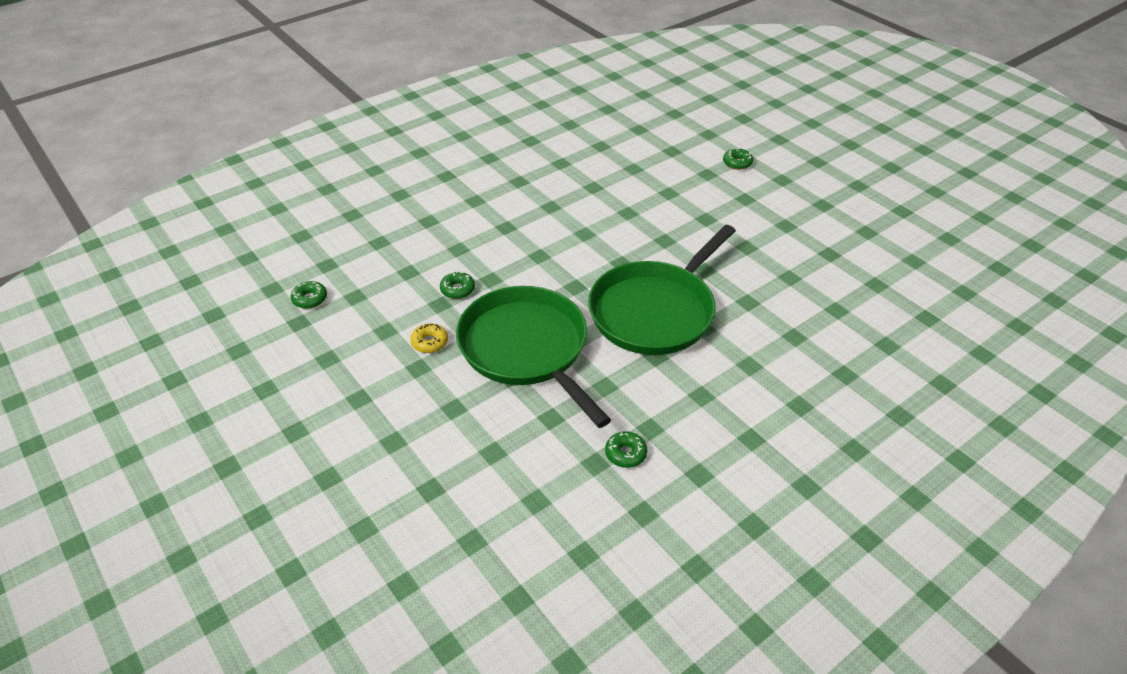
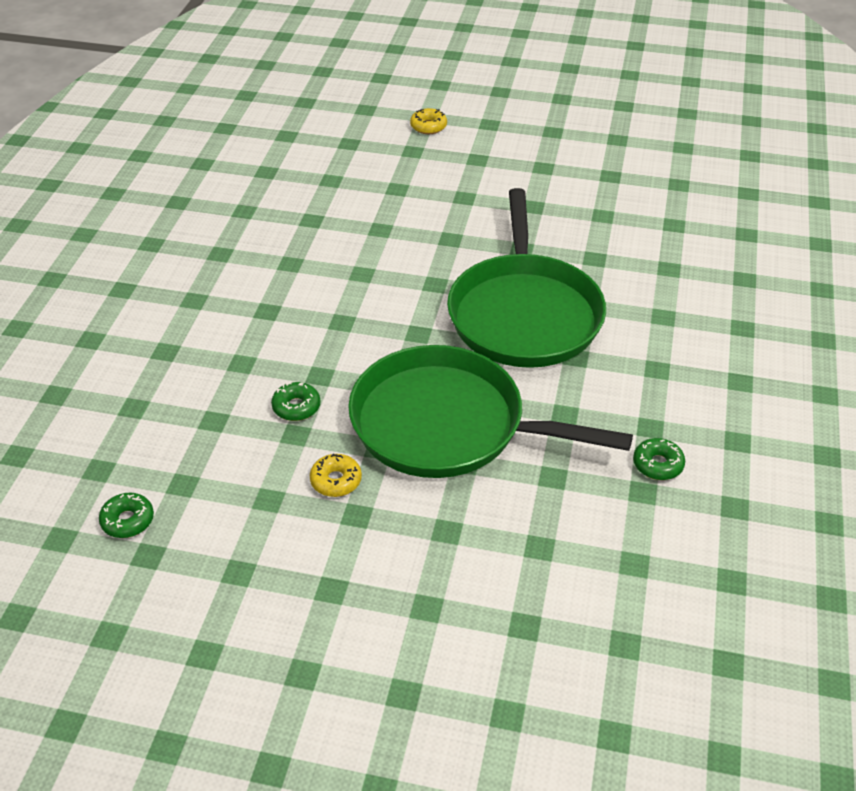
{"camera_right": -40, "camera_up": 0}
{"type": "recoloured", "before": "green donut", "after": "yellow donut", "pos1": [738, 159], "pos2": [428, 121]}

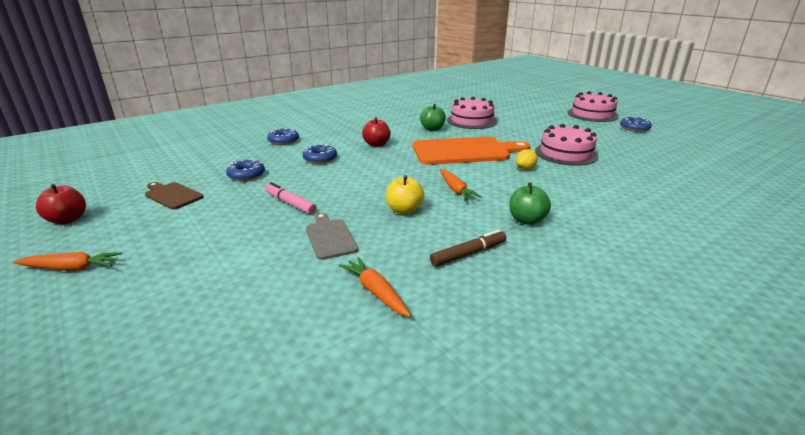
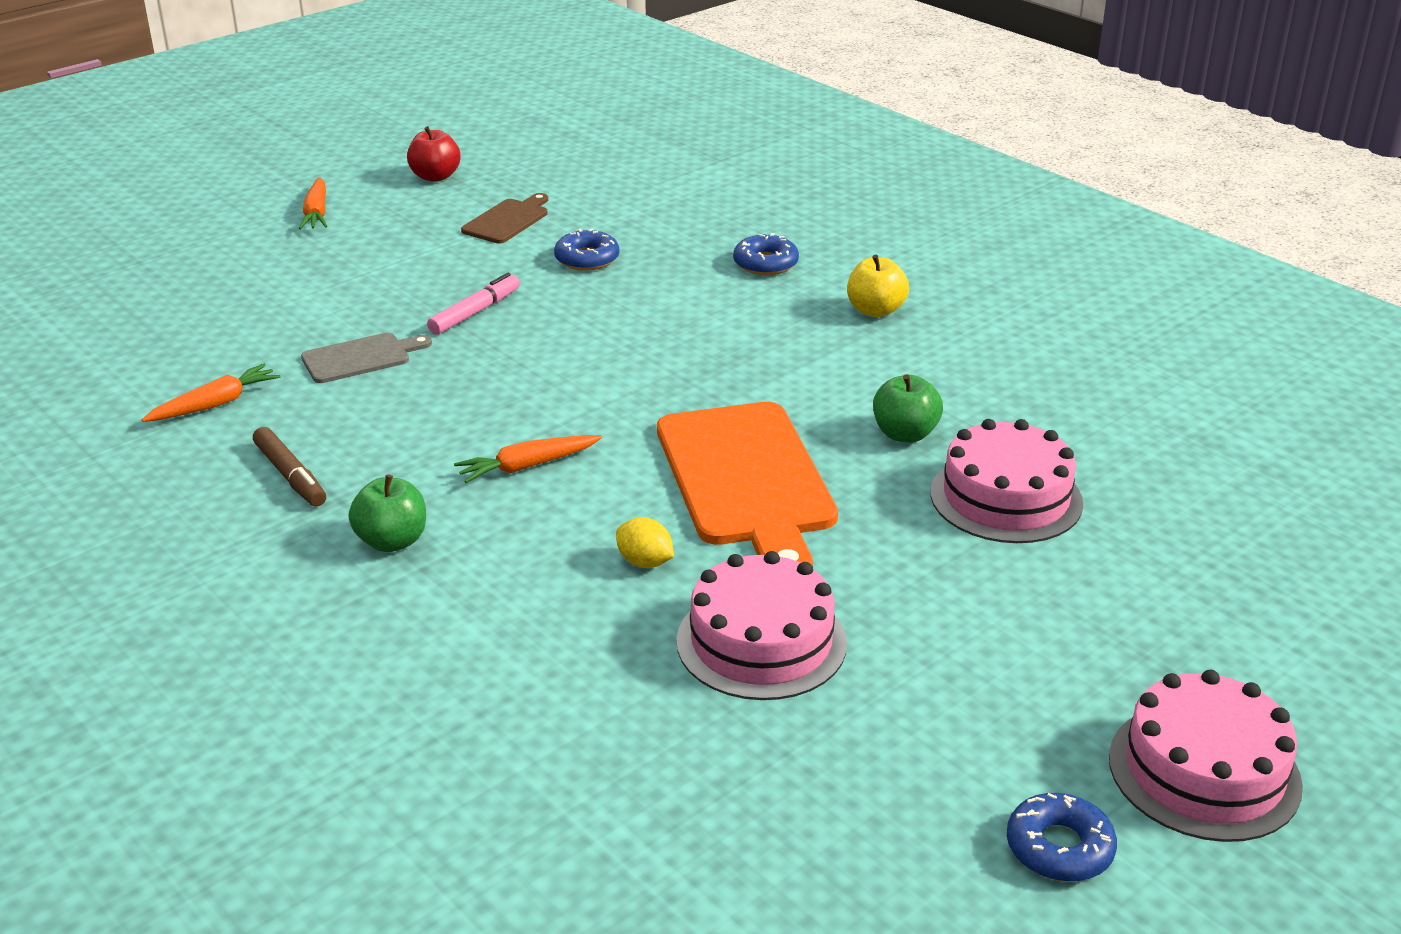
{"camera_right": 85, "camera_up": 5}
{"type": "removed", "before": "blue donut", "pos1": [320, 154]}
{"type": "removed", "before": "red apple", "pos1": [376, 132]}
{"type": "moved", "before": "yellow apple", "pos1": [405, 194], "pos2": [878, 286]}

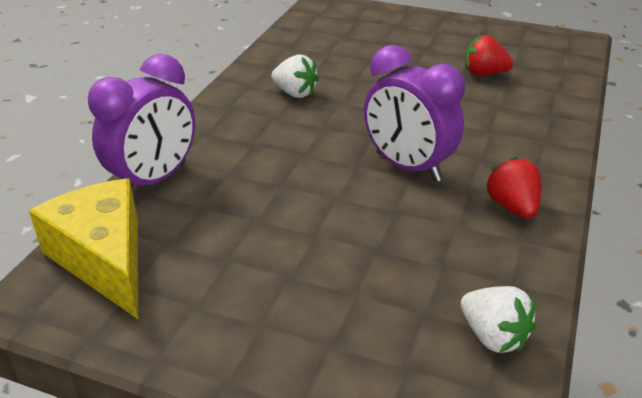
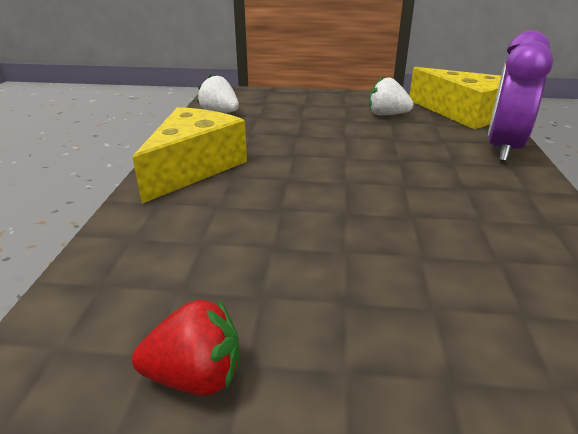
{"camera_right": 165, "camera_up": -5}
{"type": "removed", "before": "purple clock", "pos1": [414, 113]}
{"type": "moved", "before": "white strawberry", "pos1": [295, 76], "pos2": [391, 96]}
{"type": "replaced", "before": "red strawberry", "after": "yellow cheese", "pos1": [513, 188], "pos2": [190, 155]}

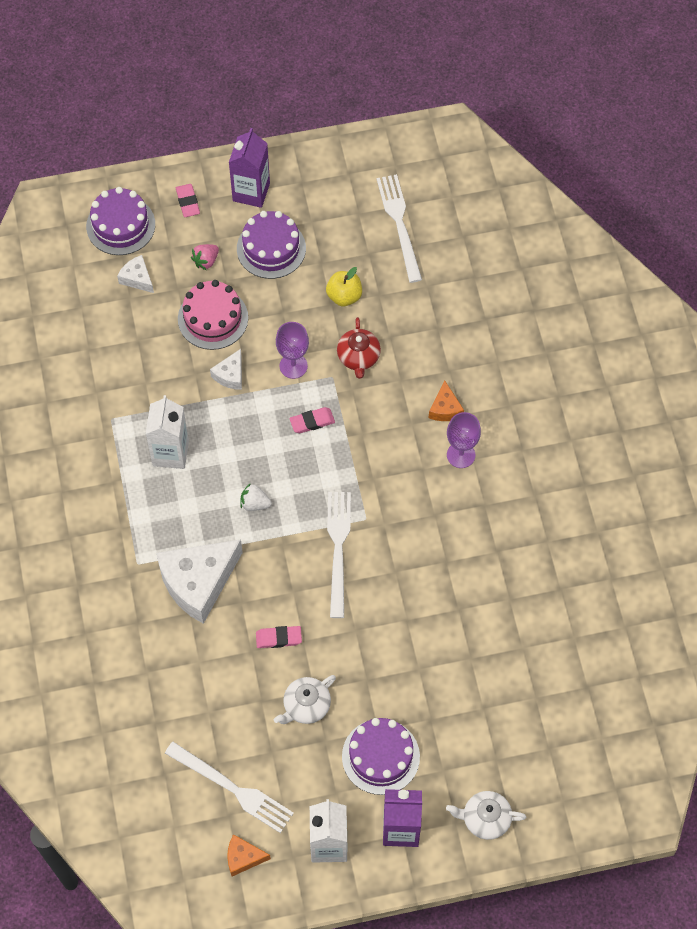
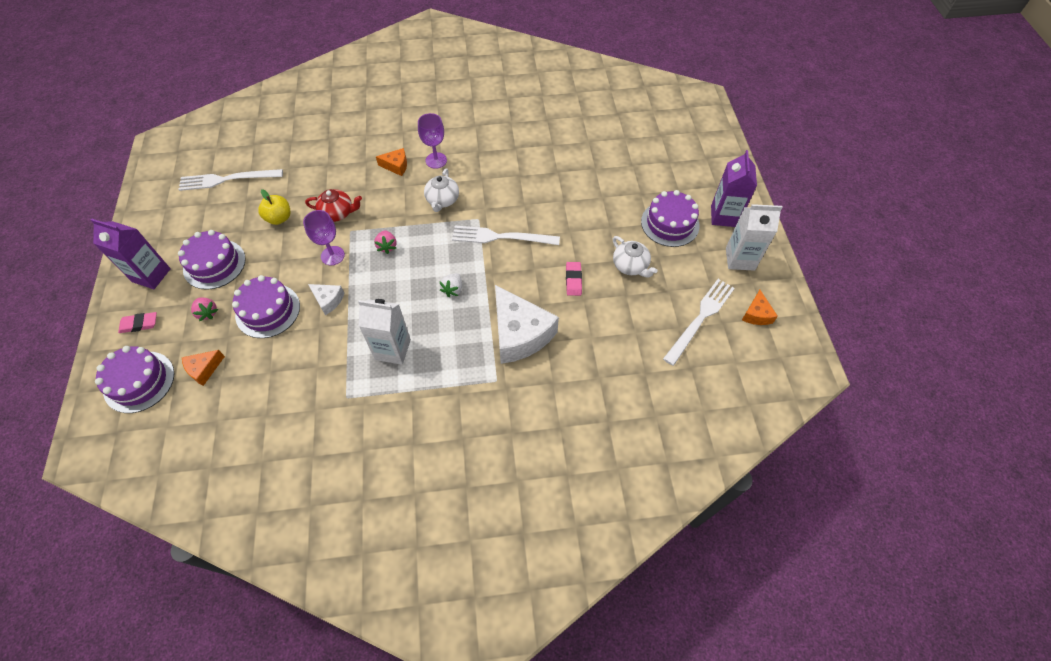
{"camera_right": -85, "camera_up": -5}
{"type": "moved", "before": "white teapot", "pos1": [486, 815], "pos2": [441, 190]}
{"type": "replaced", "before": "pink eraser", "after": "pink strawberry", "pos1": [312, 420], "pos2": [385, 242]}
{"type": "recoloured", "before": "white cheese", "after": "orange cheese", "pos1": [135, 274], "pos2": [203, 368]}
{"type": "recoloured", "before": "pink cake", "after": "purple cake", "pos1": [213, 315], "pos2": [266, 306]}

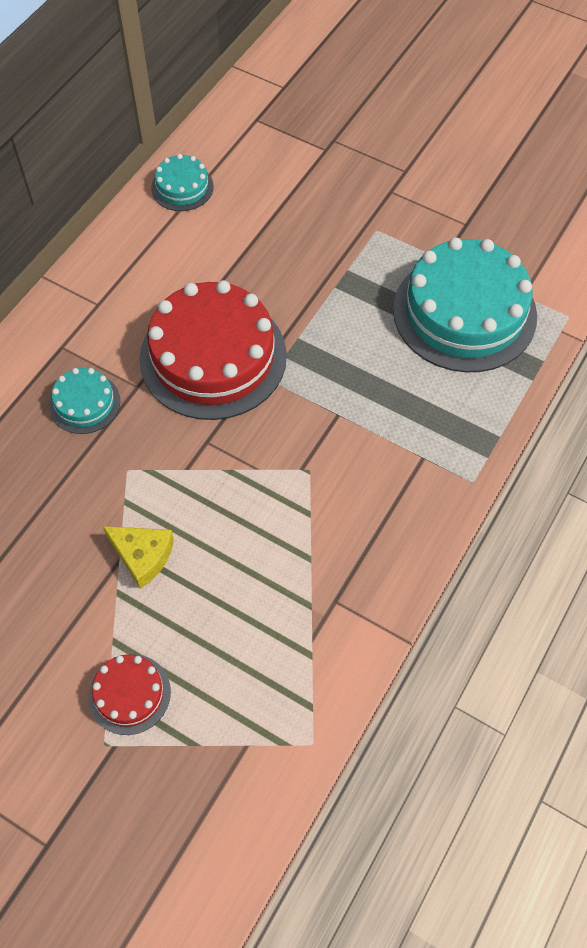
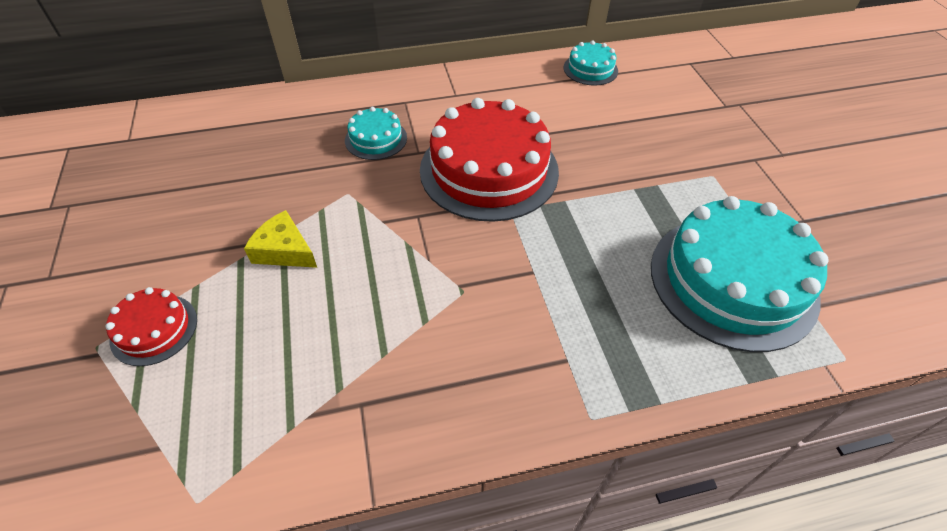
{"camera_right": 45, "camera_up": -10}
{"type": "turned", "before": "yellow cheese", "pos1": [138, 557], "pos2": [280, 239], "turn": 135}

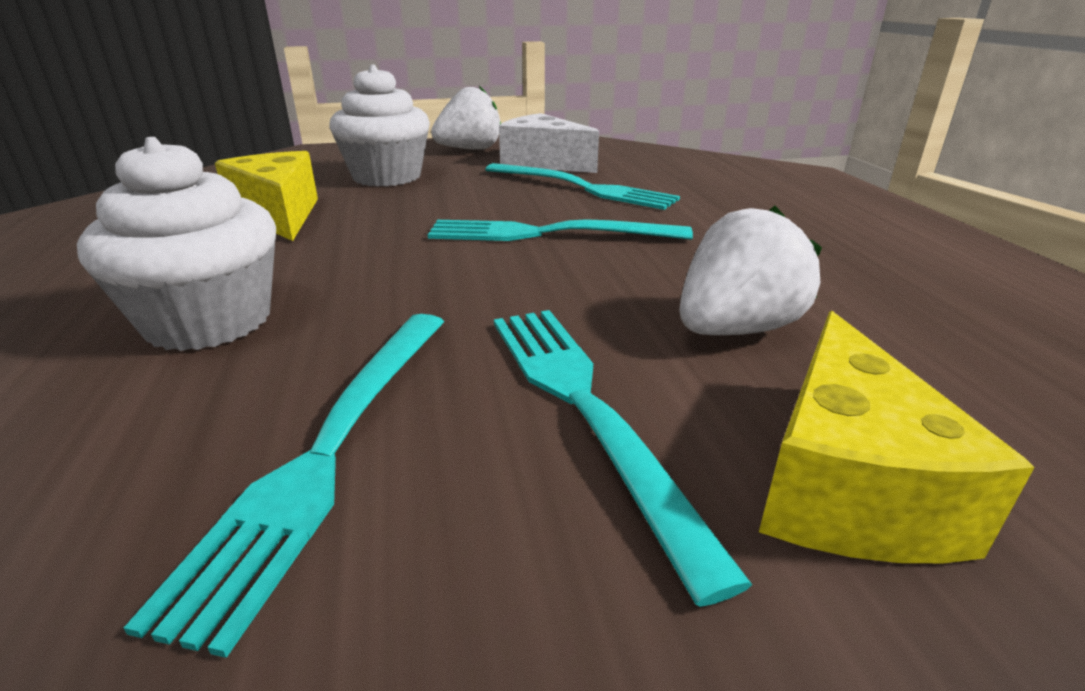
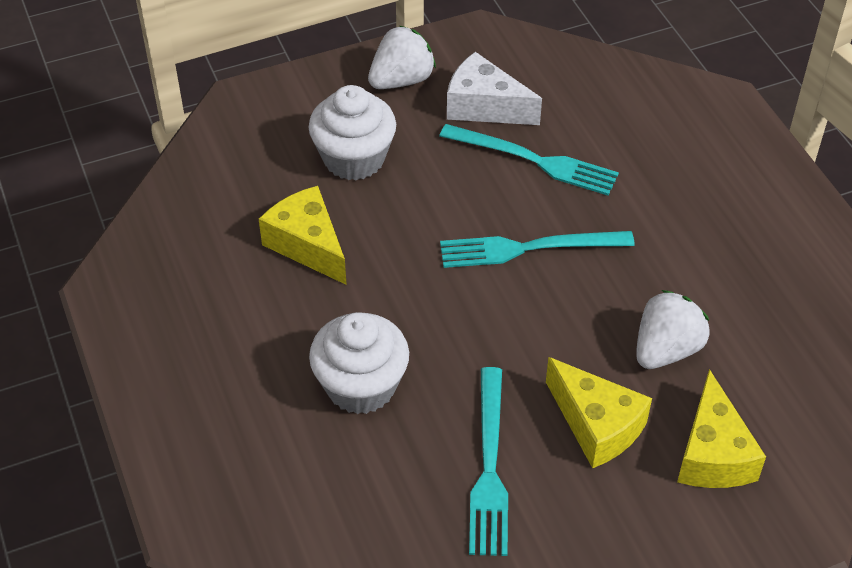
{"camera_right": -10, "camera_up": 20}
{"type": "replaced", "before": "turquoise fork", "after": "yellow cheese", "pos1": [623, 458], "pos2": [599, 412]}

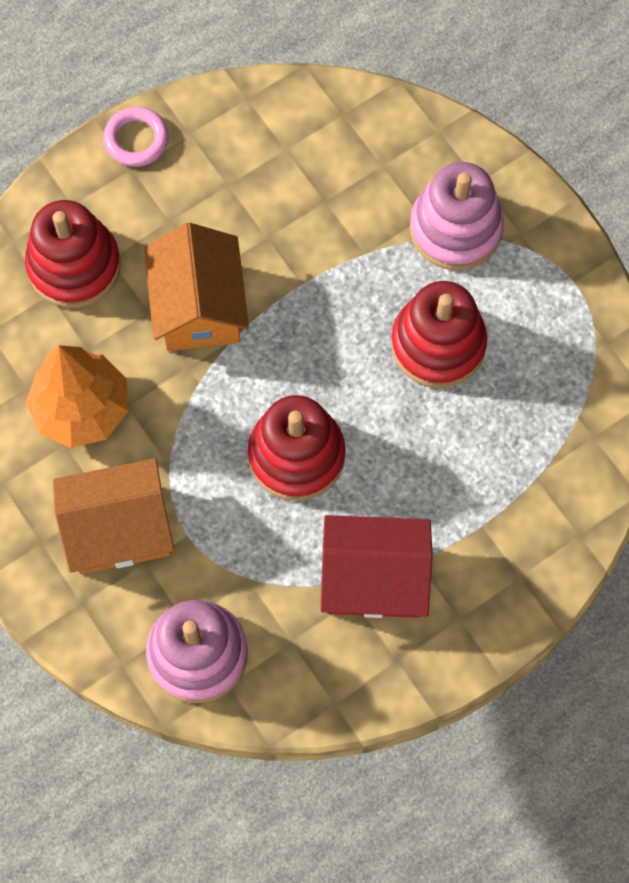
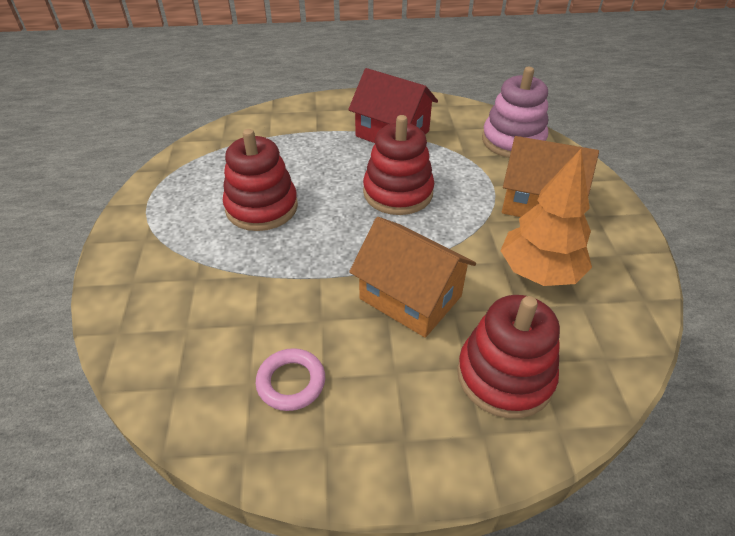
{"camera_right": -150, "camera_up": -25}
{"type": "removed", "before": "pink stacking toy", "pos1": [457, 216]}
{"type": "moved", "before": "pink ring", "pos1": [136, 137], "pos2": [290, 379]}
{"type": "turned", "before": "orange house", "pos1": [196, 287], "pos2": [412, 277], "turn": -75}

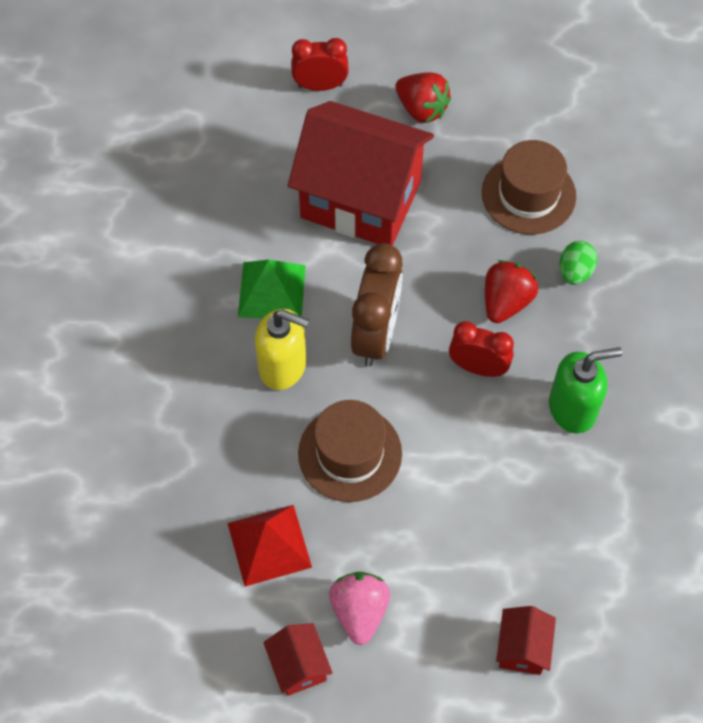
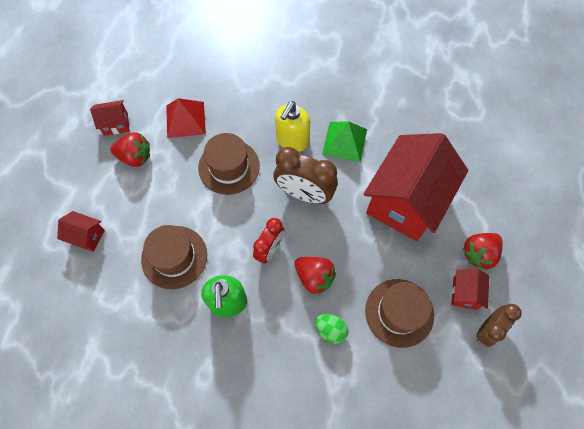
{"camera_right": 100, "camera_up": 5}
{"type": "removed", "before": "red clock", "pos1": [320, 64]}
{"type": "added", "after": "brown hat", "pos2": [174, 257]}
{"type": "added", "after": "red house", "pos2": [470, 289]}
{"type": "added", "after": "brown clock", "pos2": [499, 325]}
{"type": "recoloured", "before": "pink strawberry", "after": "red strawberry", "pos1": [359, 608], "pos2": [130, 149]}

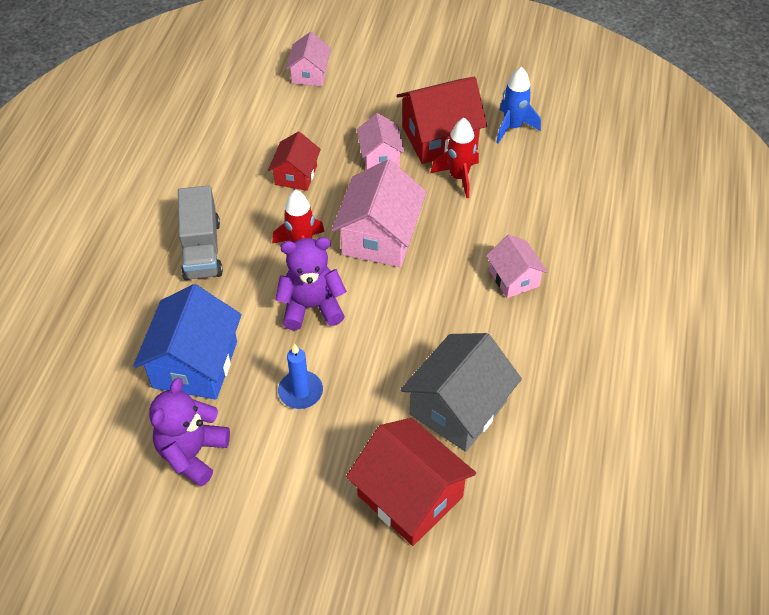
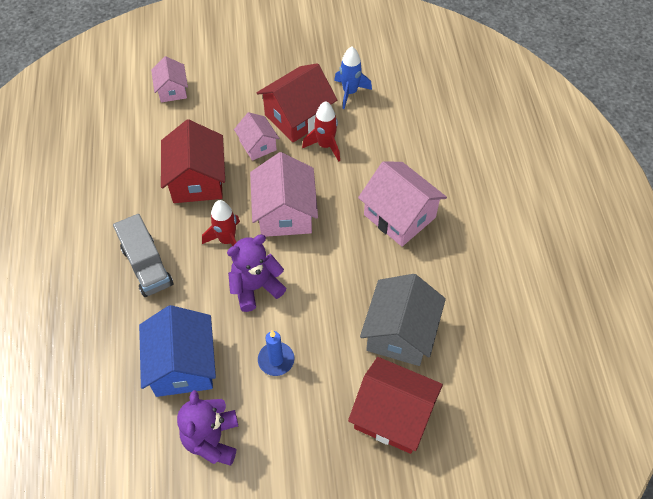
{"camera_right": -20, "camera_up": 5}
{"type": "resized", "before": "red house", "pos1": [294, 161], "pos2": [193, 161], "scale": 1.72}
{"type": "resized", "before": "pink house", "pos1": [517, 266], "pos2": [402, 204], "scale": 1.72}

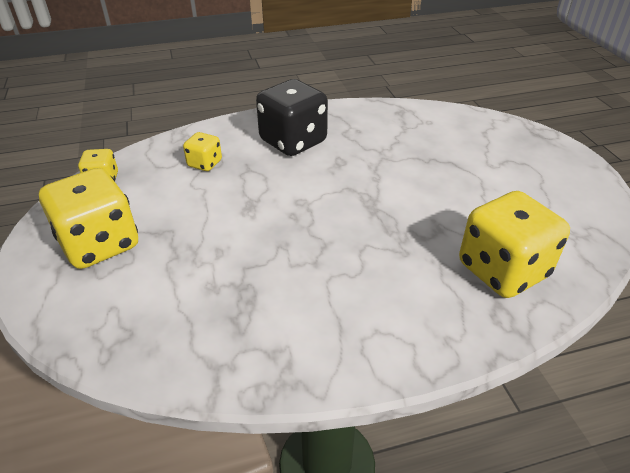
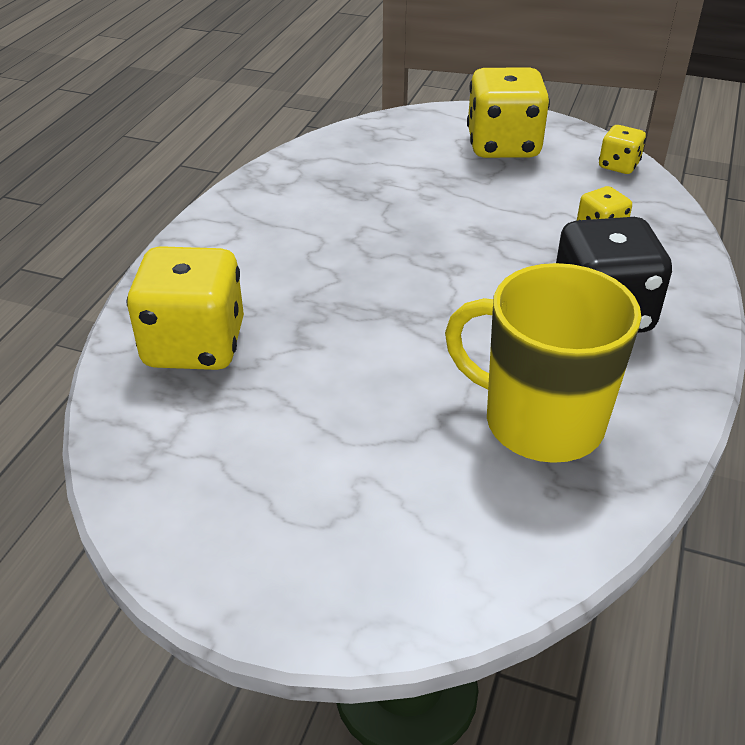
{"camera_right": 125, "camera_up": 0}
{"type": "added", "after": "yellow mug", "pos2": [543, 363]}

